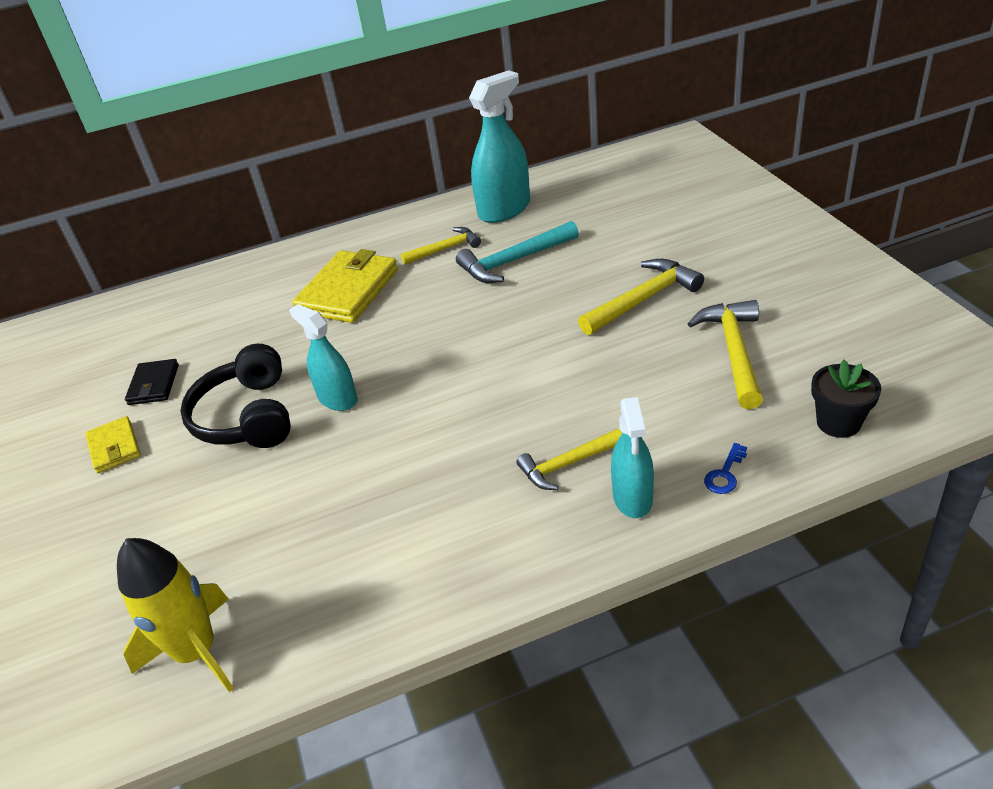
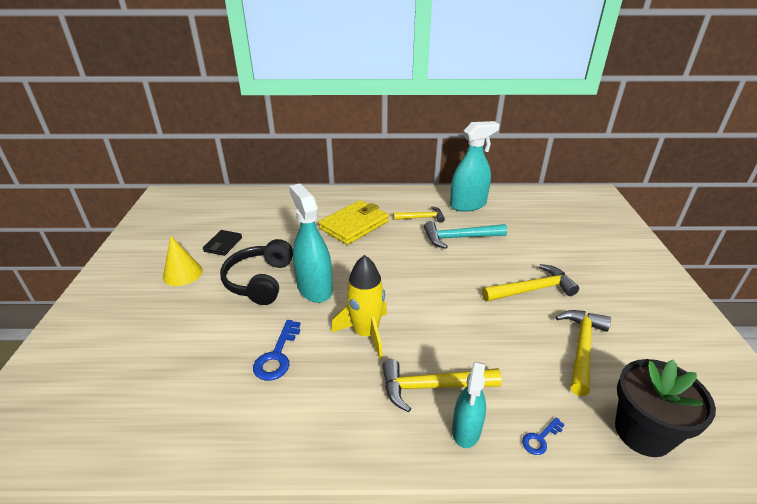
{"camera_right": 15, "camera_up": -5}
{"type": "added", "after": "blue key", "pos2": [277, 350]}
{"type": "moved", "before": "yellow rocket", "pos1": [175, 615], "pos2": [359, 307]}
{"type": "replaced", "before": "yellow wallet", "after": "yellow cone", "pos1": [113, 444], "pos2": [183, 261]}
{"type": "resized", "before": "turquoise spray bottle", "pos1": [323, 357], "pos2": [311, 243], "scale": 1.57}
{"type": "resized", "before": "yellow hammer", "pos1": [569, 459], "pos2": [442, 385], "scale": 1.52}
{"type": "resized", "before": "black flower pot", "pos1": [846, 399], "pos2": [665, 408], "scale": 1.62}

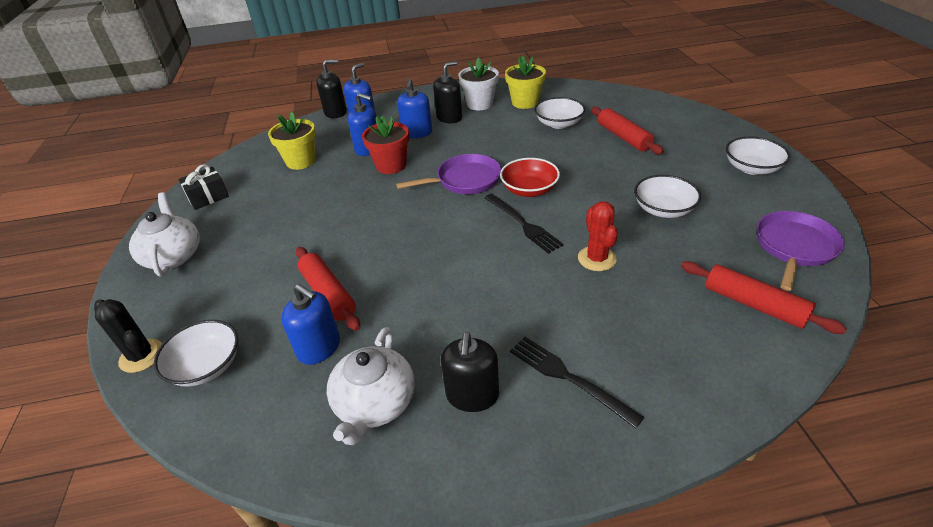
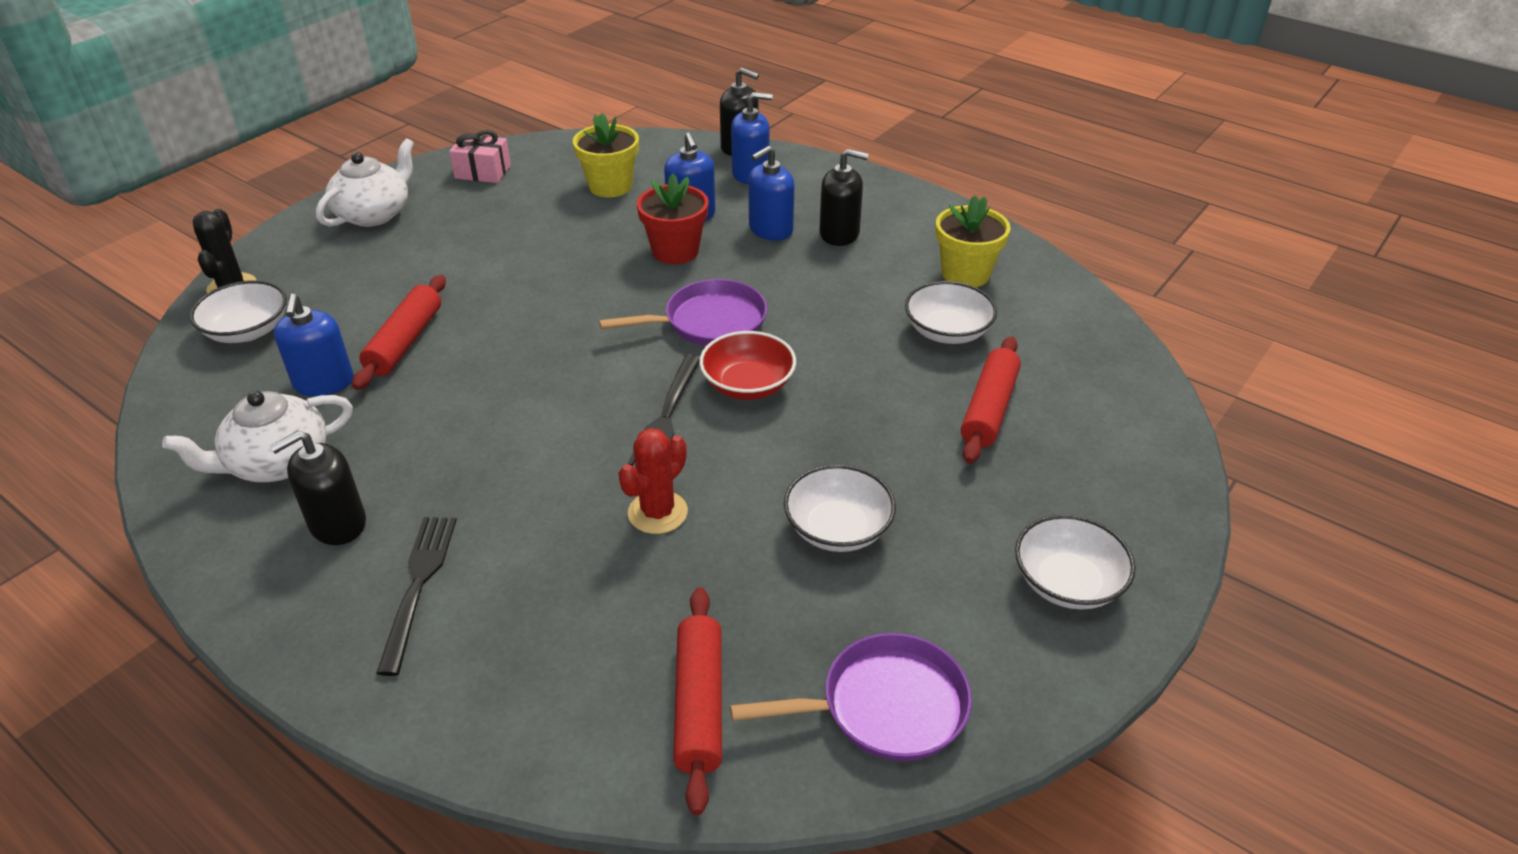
{"camera_right": 45, "camera_up": 0}
{"type": "removed", "before": "white flower pot", "pos1": [478, 83]}
{"type": "recoloured", "before": "black gift", "after": "pink gift", "pos1": [203, 187], "pos2": [480, 156]}
{"type": "turned", "before": "purple pan", "pos1": [448, 174], "pos2": [683, 312], "turn": -45}

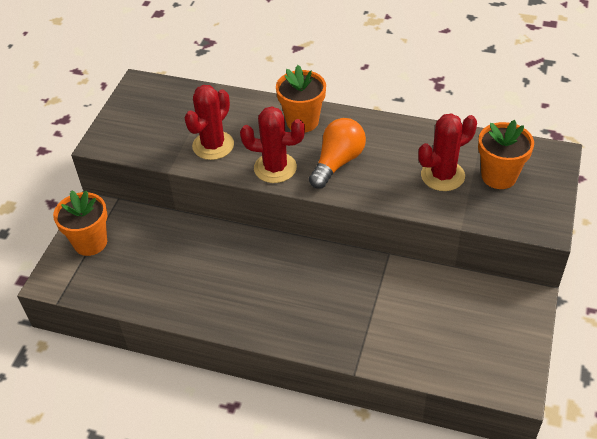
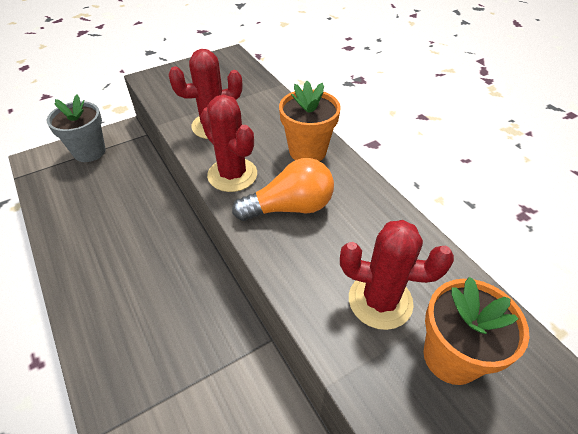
{"camera_right": 40, "camera_up": 0}
{"type": "recoloured", "before": "orange flower pot", "after": "grey flower pot", "pos1": [80, 223], "pos2": [76, 128]}

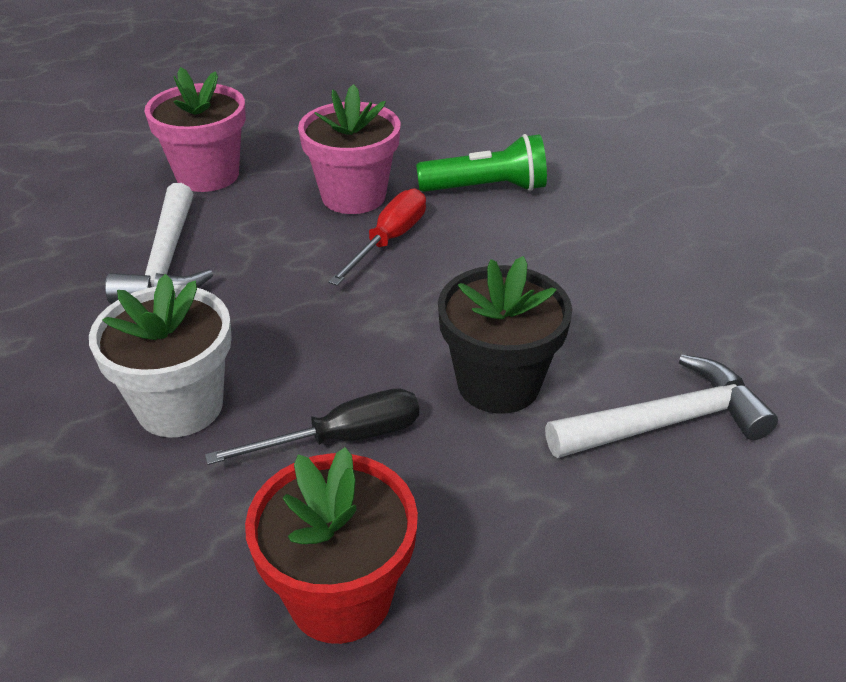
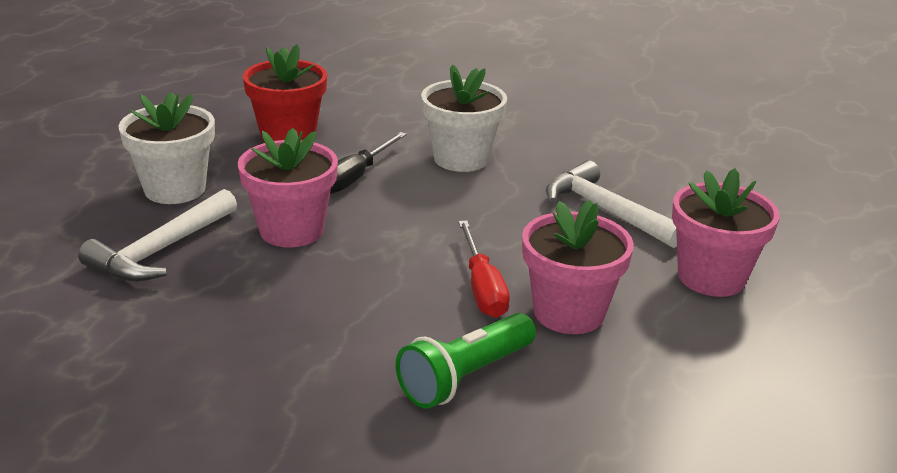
{"camera_right": 140, "camera_up": -10}
{"type": "added", "after": "white flower pot", "pos2": [167, 148]}
{"type": "recoloured", "before": "black flower pot", "after": "pink flower pot", "pos1": [505, 335], "pos2": [287, 187]}

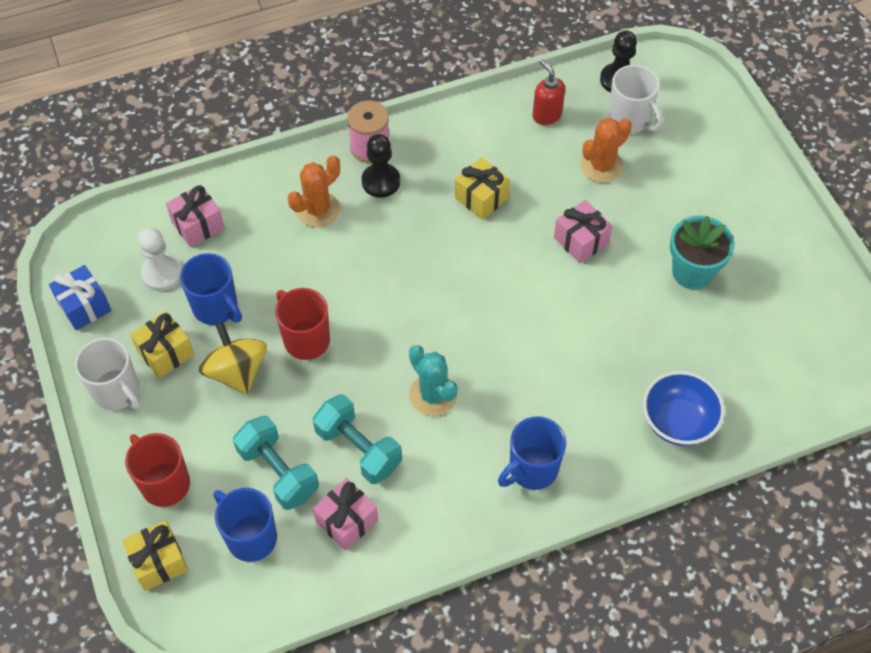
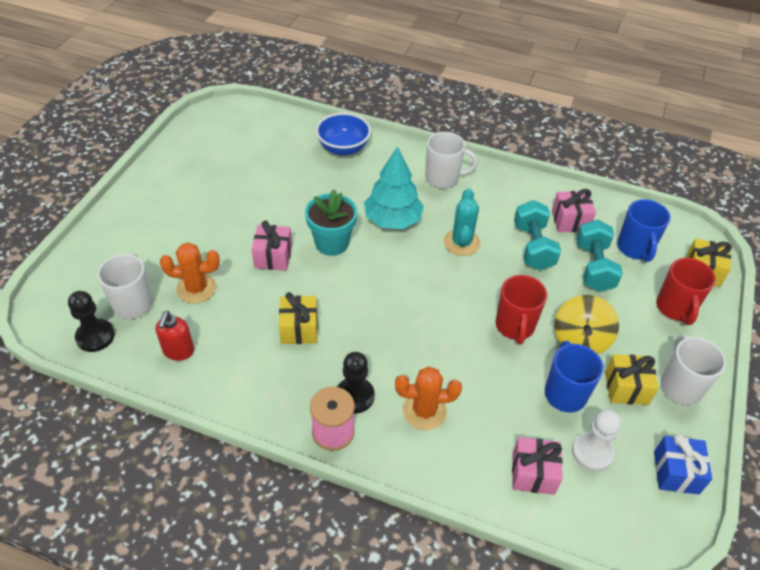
{"camera_right": -140, "camera_up": -10}
{"type": "added", "after": "turquoise tree", "pos2": [394, 187]}
{"type": "moved", "before": "turquoise flower pot", "pos1": [702, 252], "pos2": [331, 222]}
{"type": "recoloured", "before": "blue mug", "after": "white mug", "pos1": [532, 453], "pos2": [451, 160]}

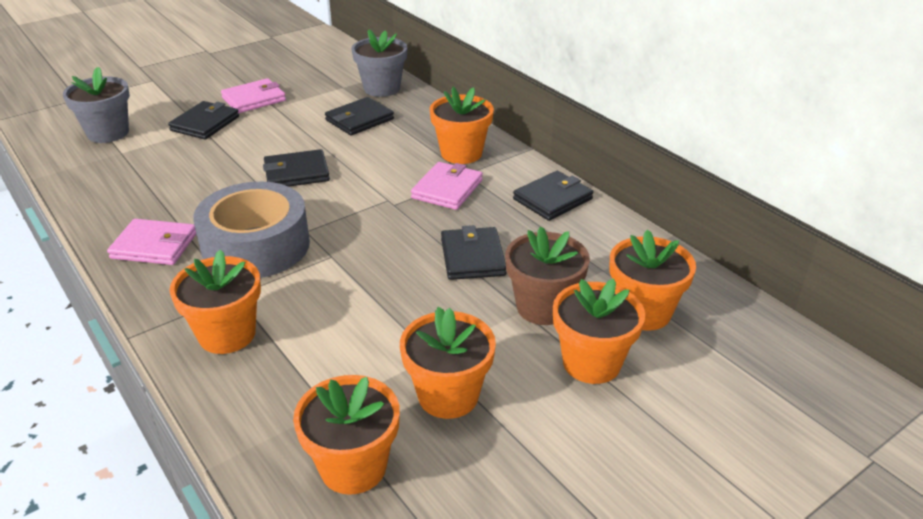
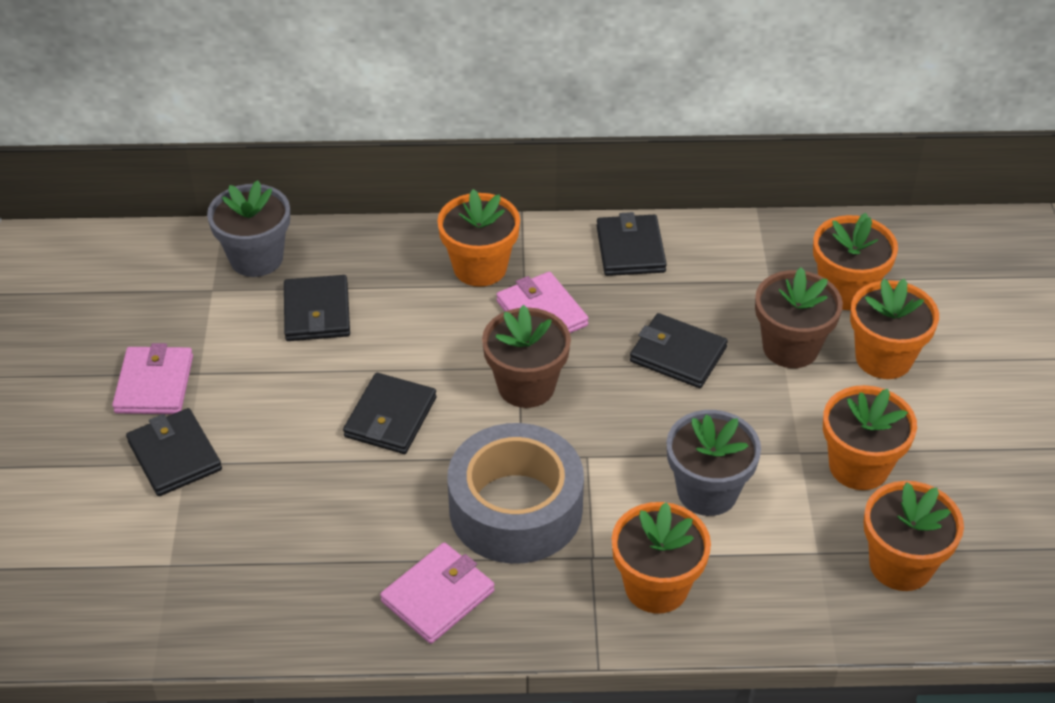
{"camera_right": -55, "camera_up": 10}
{"type": "added", "after": "brown flower pot", "pos2": [526, 356]}
{"type": "moved", "before": "grey flower pot", "pos1": [96, 105], "pos2": [714, 463]}

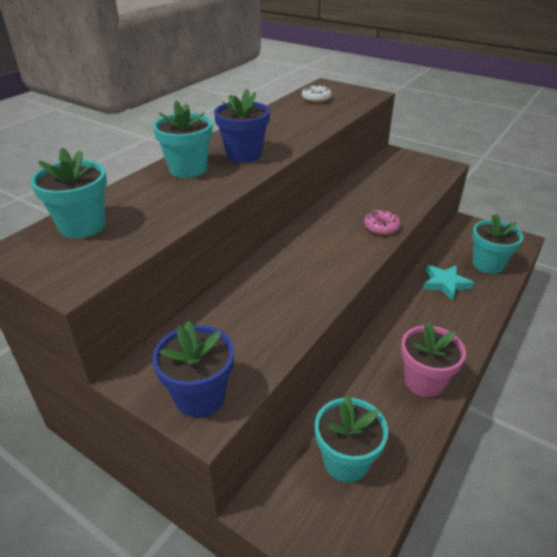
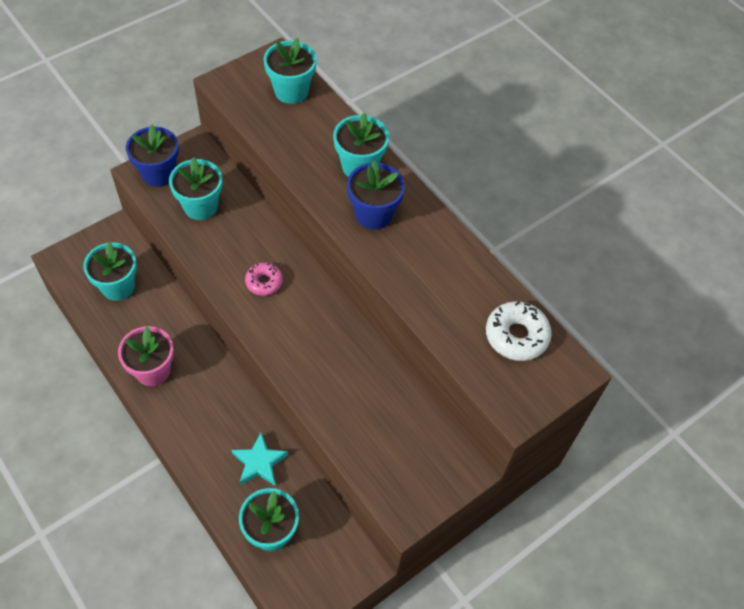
{"camera_right": 105, "camera_up": 20}
{"type": "added", "after": "turquoise flower pot", "pos2": [195, 188]}
{"type": "moved", "before": "pink donut", "pos1": [382, 222], "pos2": [264, 279]}
{"type": "resized", "before": "white donut", "pos1": [317, 94], "pos2": [519, 331], "scale": 1.54}

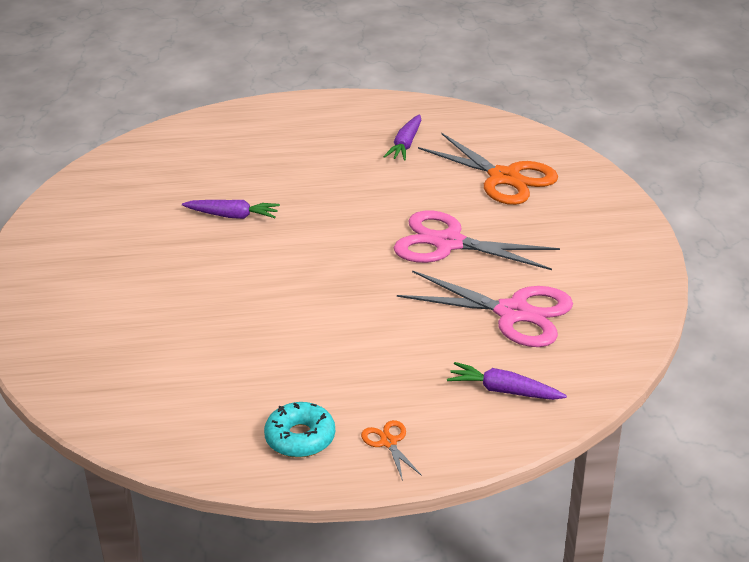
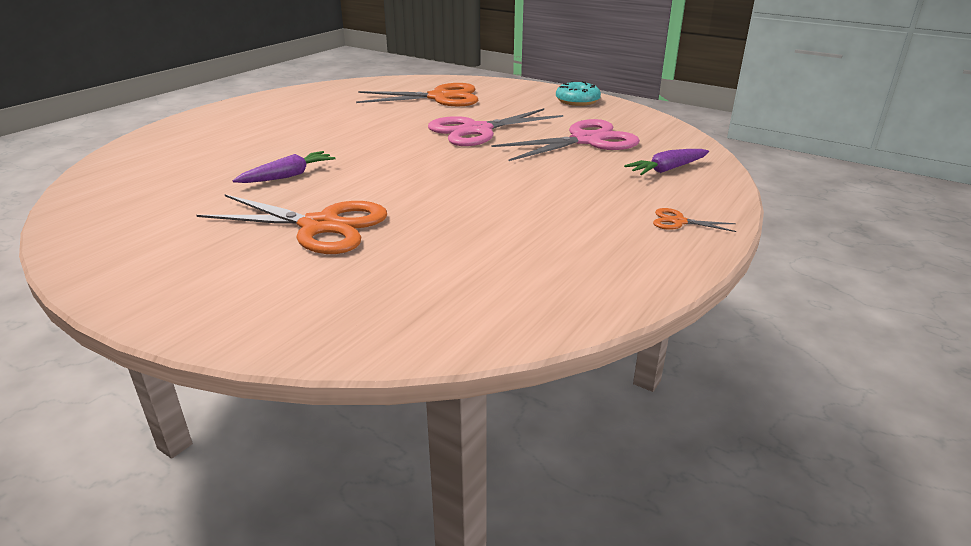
{"camera_right": -50, "camera_up": -5}
{"type": "removed", "before": "purple carrot", "pos1": [402, 138]}
{"type": "added", "after": "orange scissors", "pos2": [292, 224]}
{"type": "moved", "before": "turquoise donut", "pos1": [299, 430], "pos2": [578, 93]}

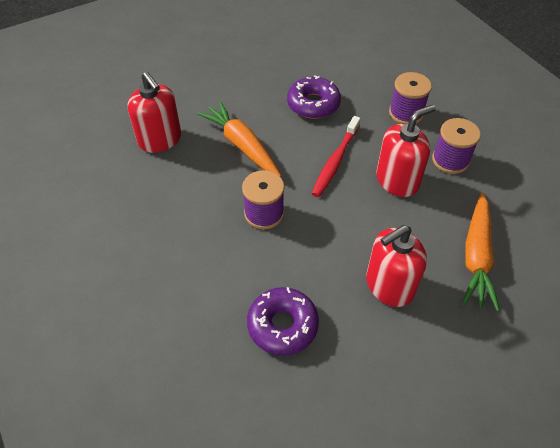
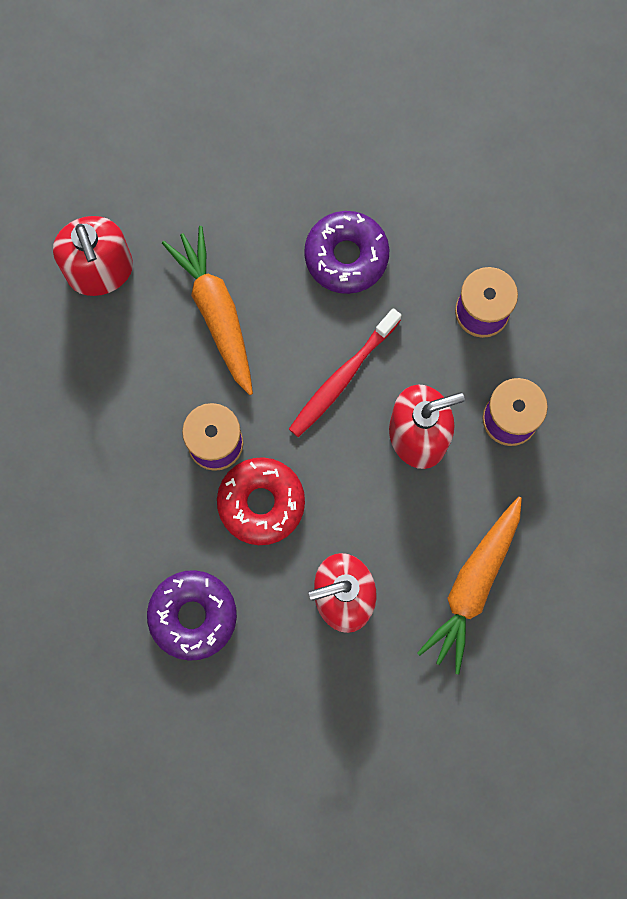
{"camera_right": 15, "camera_up": 25}
{"type": "added", "after": "red donut", "pos2": [261, 501]}

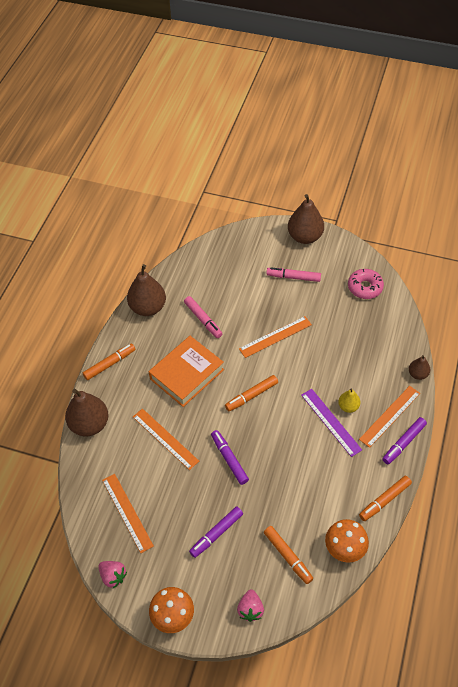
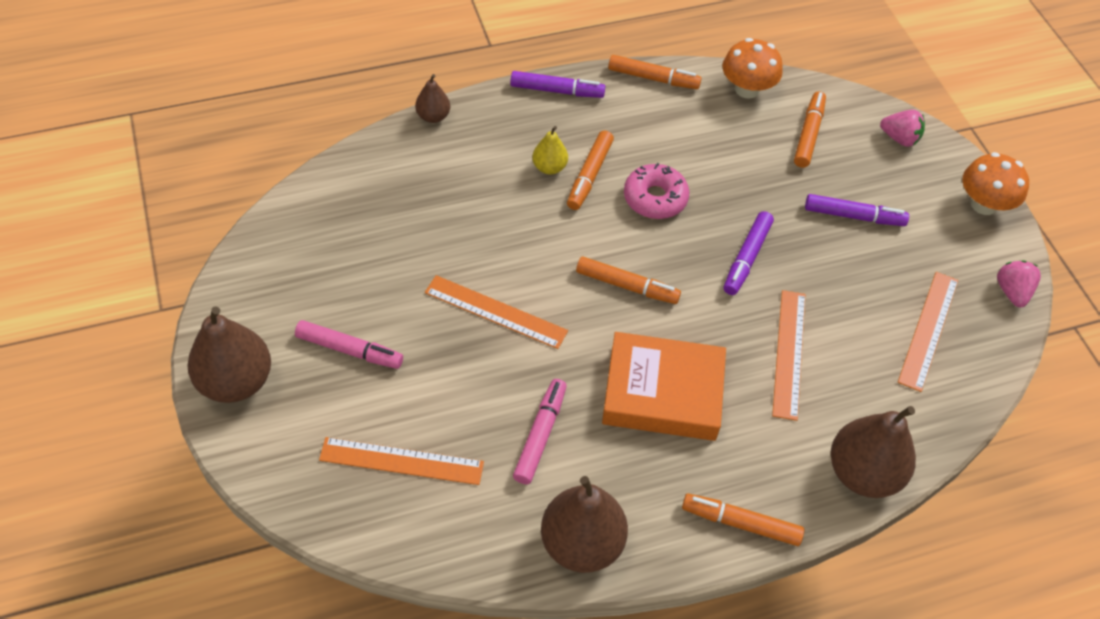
{"camera_right": -130, "camera_up": 0}
{"type": "moved", "before": "pink donut", "pos1": [366, 284], "pos2": [657, 191]}
{"type": "moved", "before": "orange ruler", "pos1": [389, 417], "pos2": [401, 461]}
{"type": "replaced", "before": "purple ruler", "after": "orange marker", "pos1": [331, 423], "pos2": [590, 170]}
{"type": "turned", "before": "pink strawberry", "pos1": [250, 605], "pos2": [902, 128], "turn": 60}
{"type": "turned", "before": "pink marker", "pos1": [293, 274], "pos2": [349, 344], "turn": -45}

